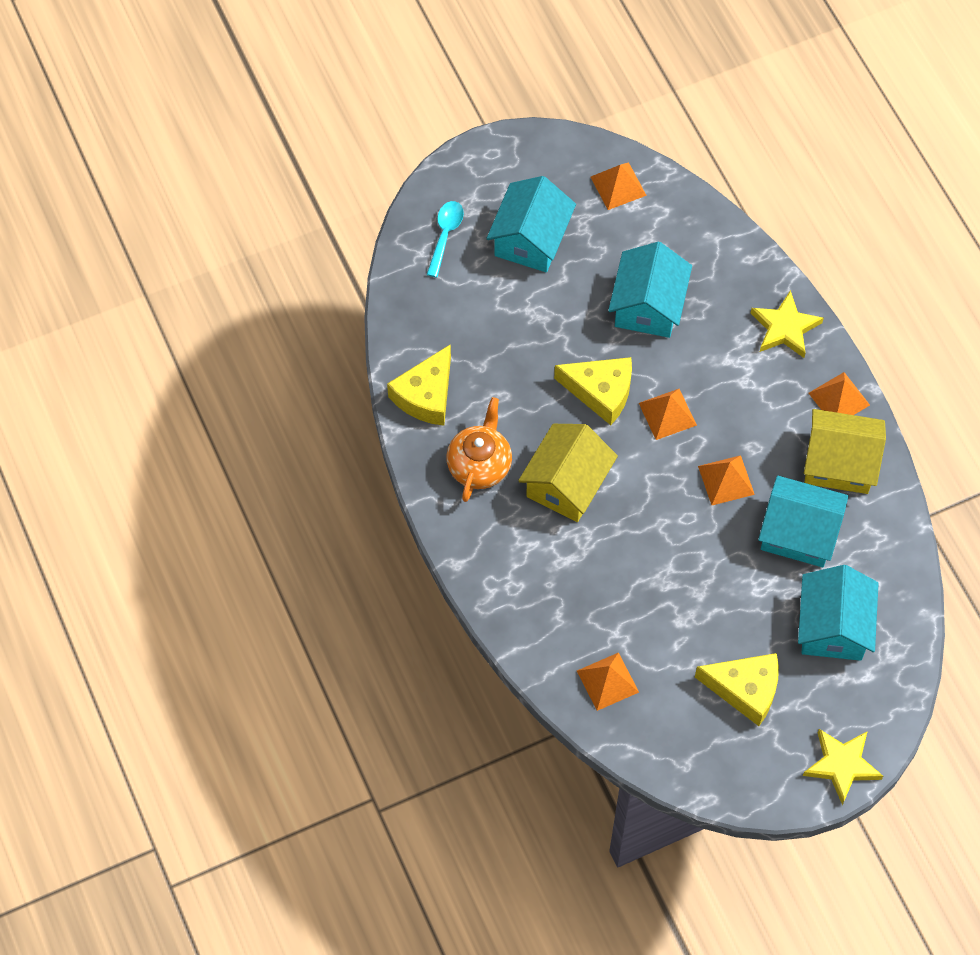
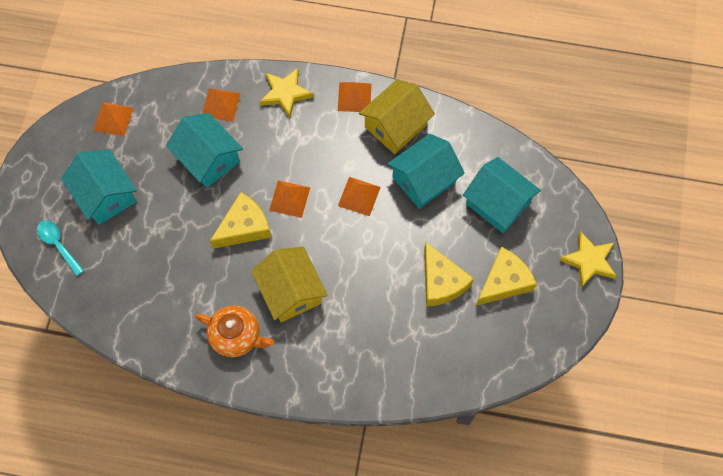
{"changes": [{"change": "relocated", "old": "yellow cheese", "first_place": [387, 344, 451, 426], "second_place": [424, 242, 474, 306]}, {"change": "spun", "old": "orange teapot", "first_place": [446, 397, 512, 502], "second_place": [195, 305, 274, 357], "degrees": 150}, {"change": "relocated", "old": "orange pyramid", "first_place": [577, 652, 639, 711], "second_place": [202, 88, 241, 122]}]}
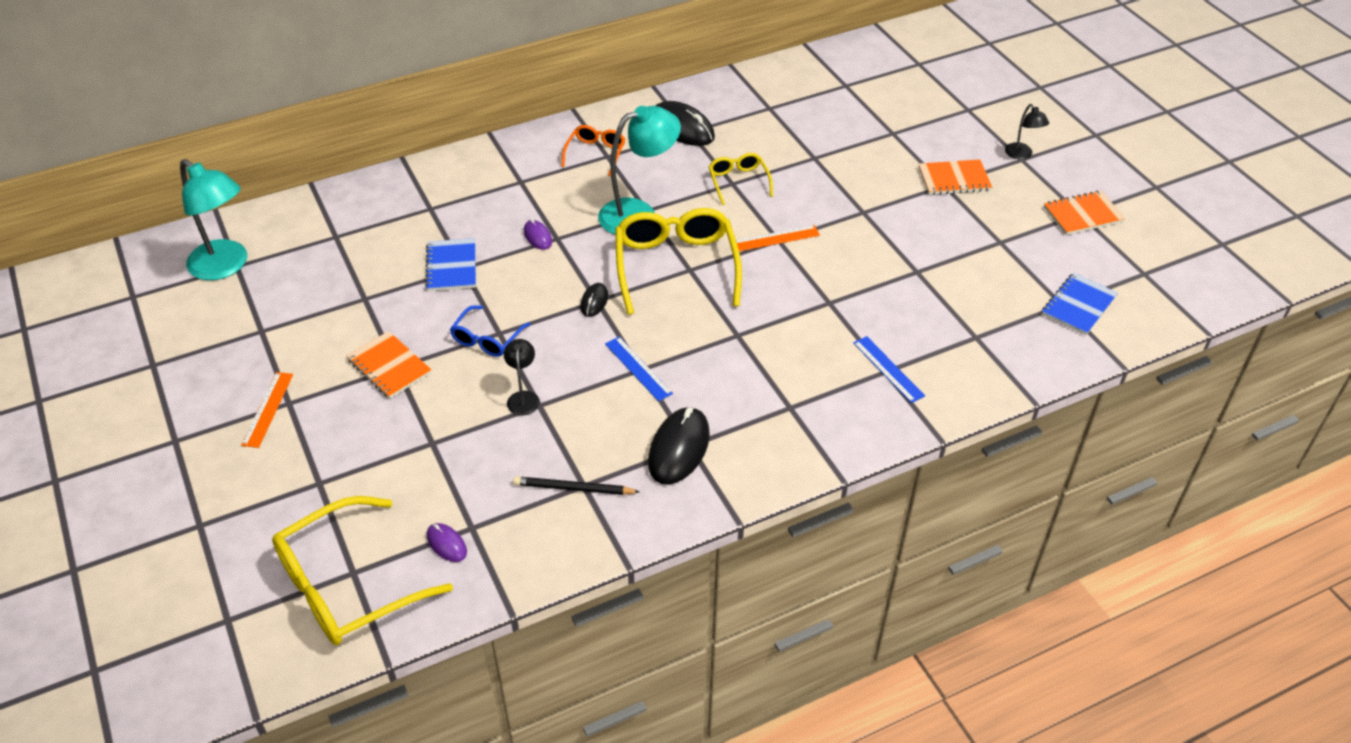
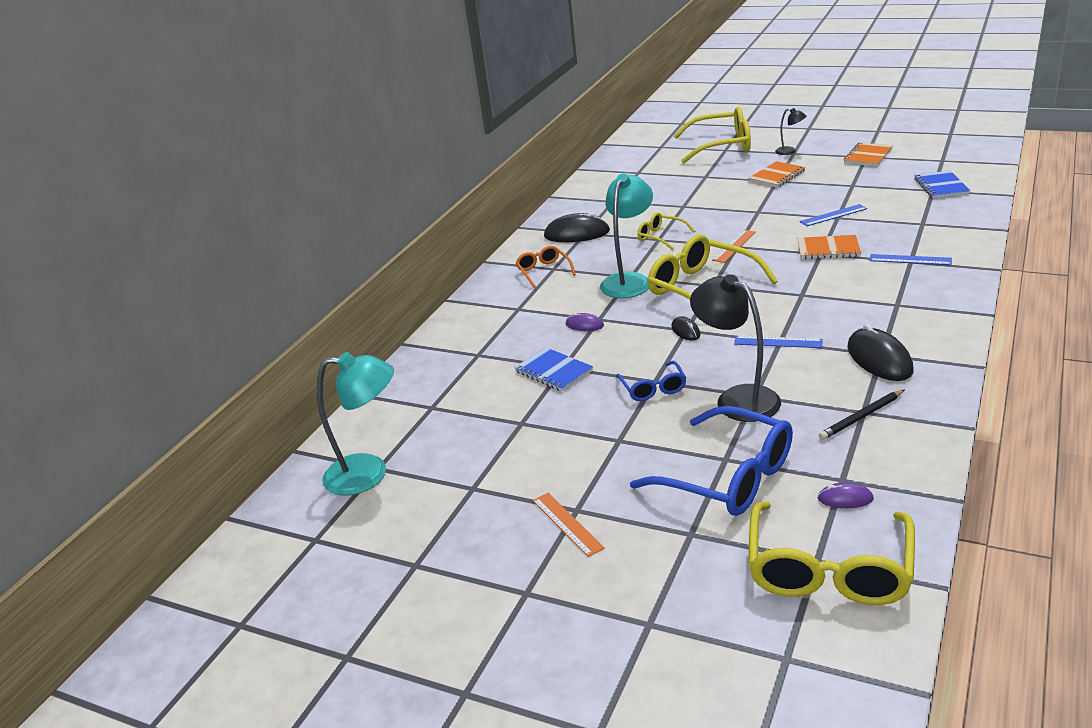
{"changes": [{"change": "relocated", "old": "orange notebook", "first_place": [347, 331, 431, 399], "second_place": [797, 235, 861, 259]}, {"change": "size", "old": "black lamp", "first_place": [503, 339, 540, 416], "second_place": [690, 274, 781, 422], "factor": 2.01}, {"change": "appeared", "new": "blue glasses", "second_place": [630, 406, 793, 516]}, {"change": "appeared", "new": "yellow glasses", "second_place": [674, 107, 751, 164]}, {"change": "appeared", "new": "blue ruler", "second_place": [800, 204, 867, 226]}]}
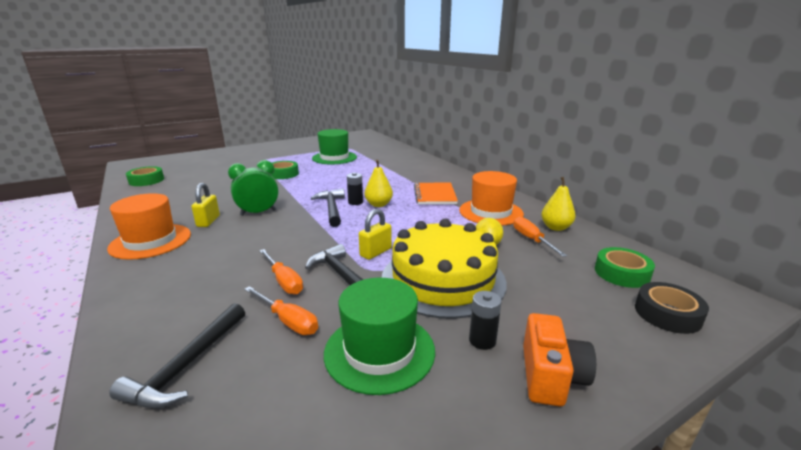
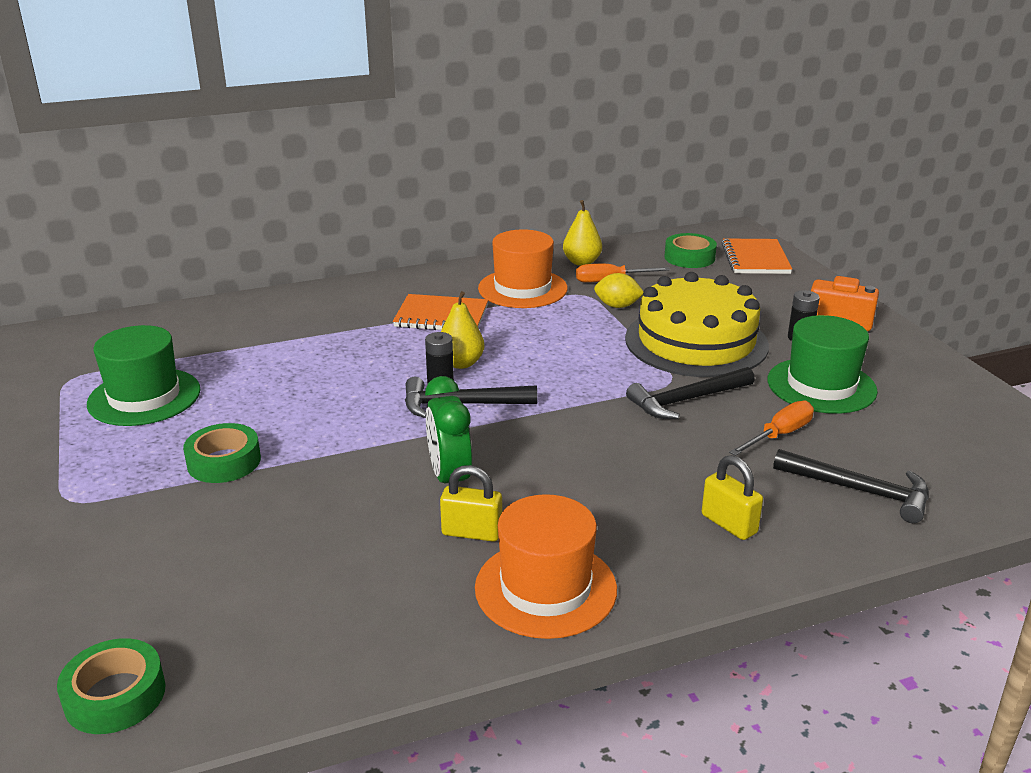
{"changes": [{"change": "missing", "old": "orange screwdriver", "first_place": [259, 249, 303, 294]}, {"change": "relocated", "old": "yellow padlock", "first_place": [359, 209, 392, 260], "second_place": [702, 455, 763, 540]}, {"change": "exchanged", "old": "black tape", "new": "orange notebook", "first_place": [635, 282, 709, 334], "second_place": [722, 238, 792, 274]}]}
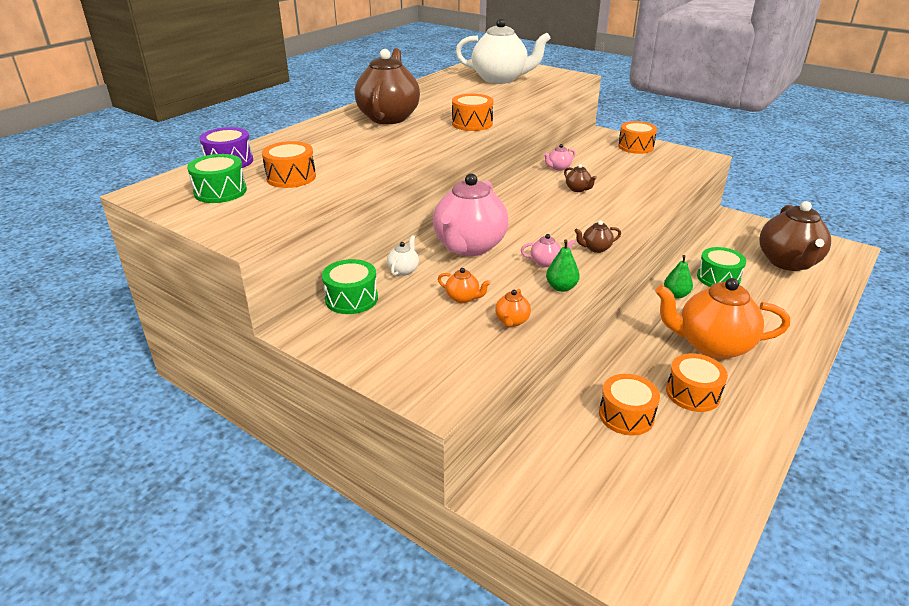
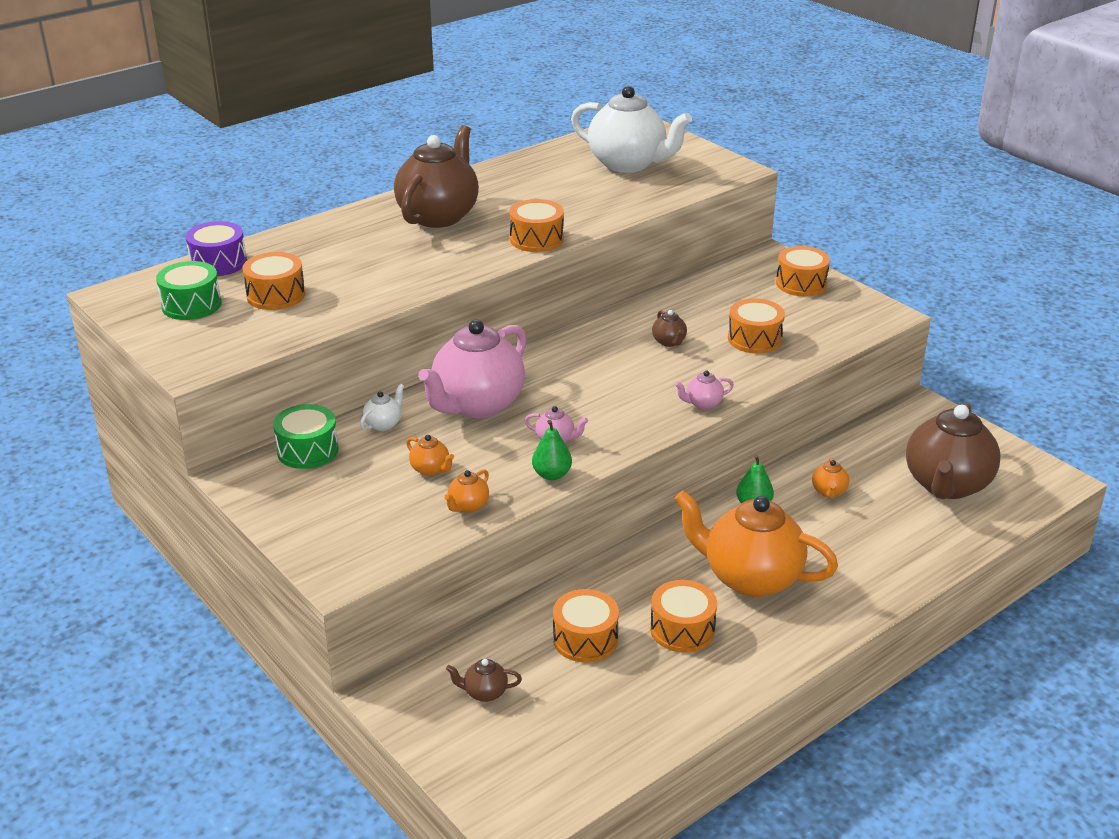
{"changes": [{"change": "relocated", "old": "pink teapot", "first_place": [544, 144, 576, 171], "second_place": [675, 371, 734, 410]}, {"change": "relocated", "old": "brown teapot", "first_place": [574, 220, 621, 253], "second_place": [446, 659, 522, 702]}, {"change": "exchanged", "old": "green drum", "new": "orange teapot", "first_place": [697, 247, 746, 287], "second_place": [812, 457, 849, 498]}, {"change": "appeared", "new": "orange drum", "second_place": [728, 299, 785, 354]}]}
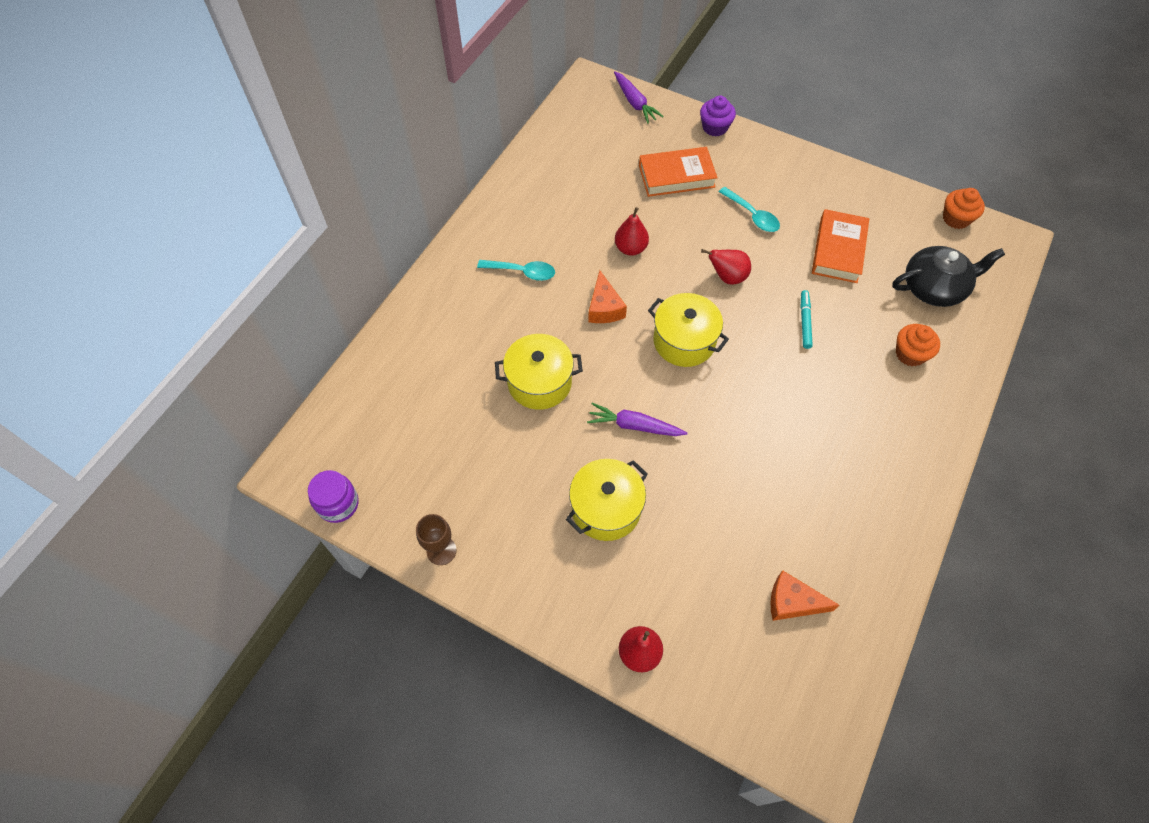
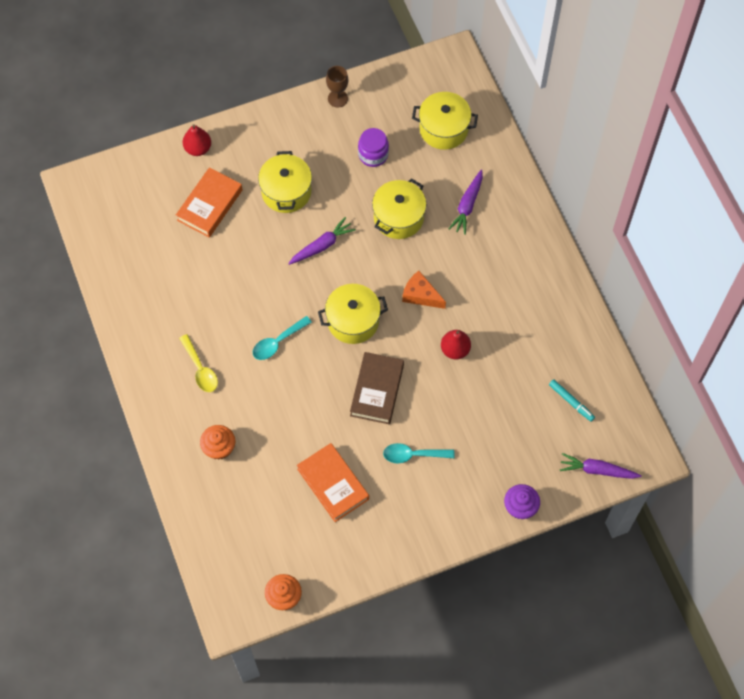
{"changes": [{"change": "relocated", "old": "purple jar", "first_place": [308, 470, 359, 523], "second_place": [358, 128, 389, 167]}, {"change": "relocated", "old": "turquoise spoon", "first_place": [477, 260, 555, 281], "second_place": [253, 316, 312, 360]}, {"change": "relocated", "old": "orange book", "first_place": [639, 147, 718, 197], "second_place": [176, 167, 242, 238]}, {"change": "exchanged", "old": "red pear", "new": "brown book", "first_place": [701, 249, 751, 285], "second_place": [350, 352, 404, 424]}, {"change": "missing", "old": "orange cheese", "first_place": [770, 570, 840, 621]}, {"change": "relocated", "old": "turquoise marker", "first_place": [800, 290, 813, 349], "second_place": [549, 379, 595, 421]}, {"change": "missing", "old": "black teapot", "first_place": [892, 246, 1005, 307]}, {"change": "appeared", "new": "yellow spoon", "second_place": [179, 334, 218, 392]}, {"change": "appeared", "new": "yellow pot", "second_place": [412, 92, 478, 150]}, {"change": "appeared", "new": "purple carrot", "second_place": [449, 170, 483, 235]}]}
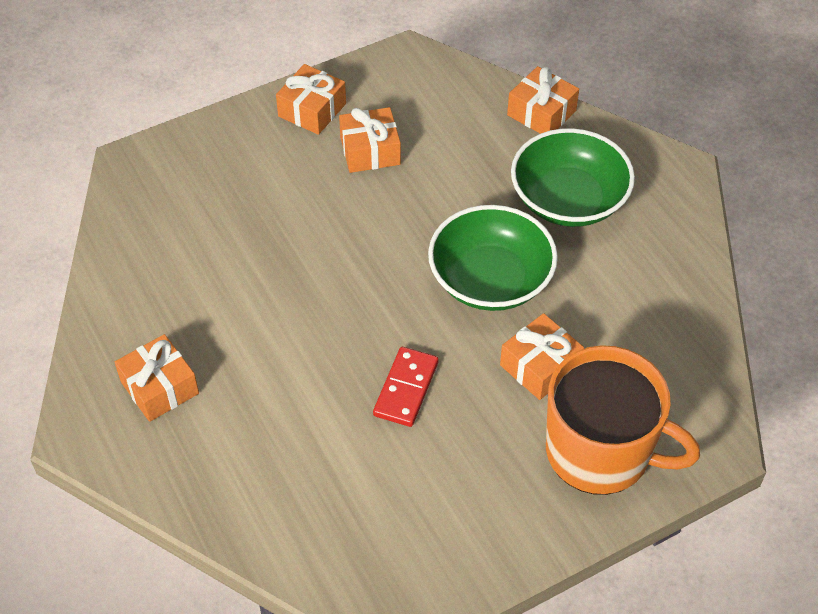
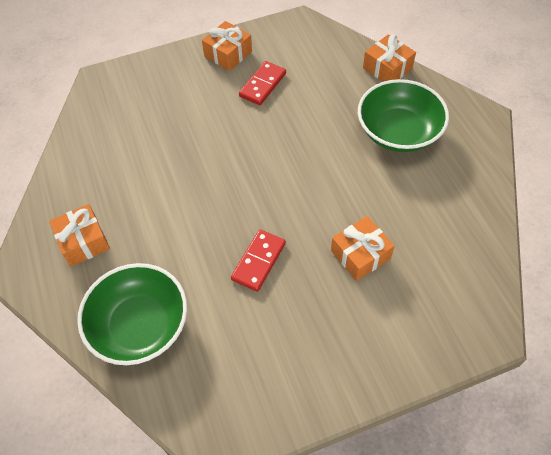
{"changes": [{"change": "exchanged", "old": "orange gift", "new": "red domino", "first_place": [339, 107, 401, 173], "second_place": [239, 61, 286, 105]}, {"change": "relocated", "old": "green bowl", "first_place": [428, 205, 558, 311], "second_place": [77, 263, 187, 365]}, {"change": "missing", "old": "orange mug", "first_place": [546, 345, 700, 495]}]}
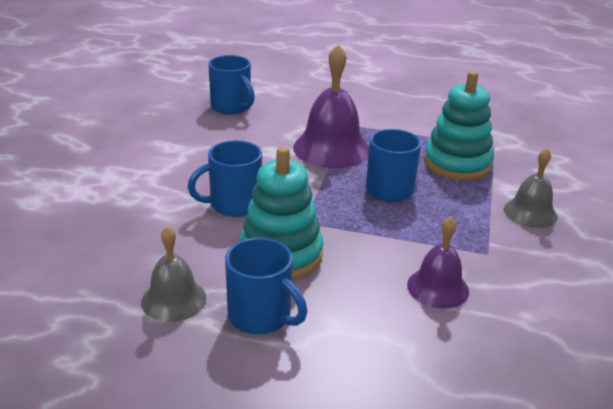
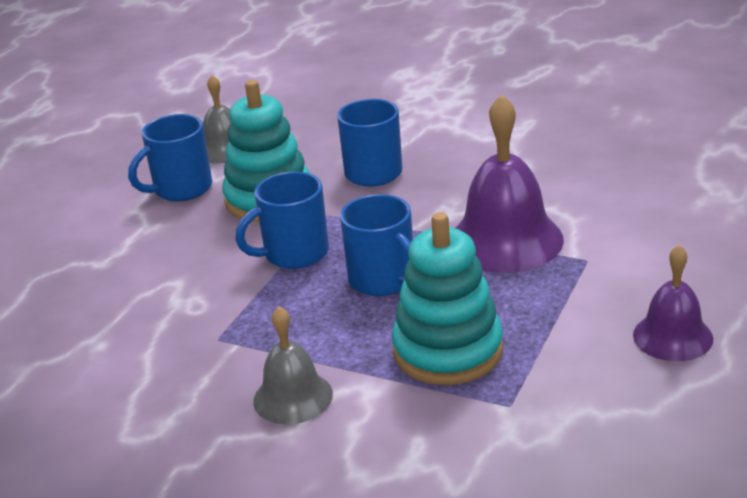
{"changes": [{"change": "relocated", "old": "blue mug", "first_place": [208, 55, 255, 115], "second_place": [235, 171, 329, 269]}, {"change": "relocated", "old": "purple bell", "first_place": [407, 216, 469, 309], "second_place": [633, 245, 713, 361]}]}
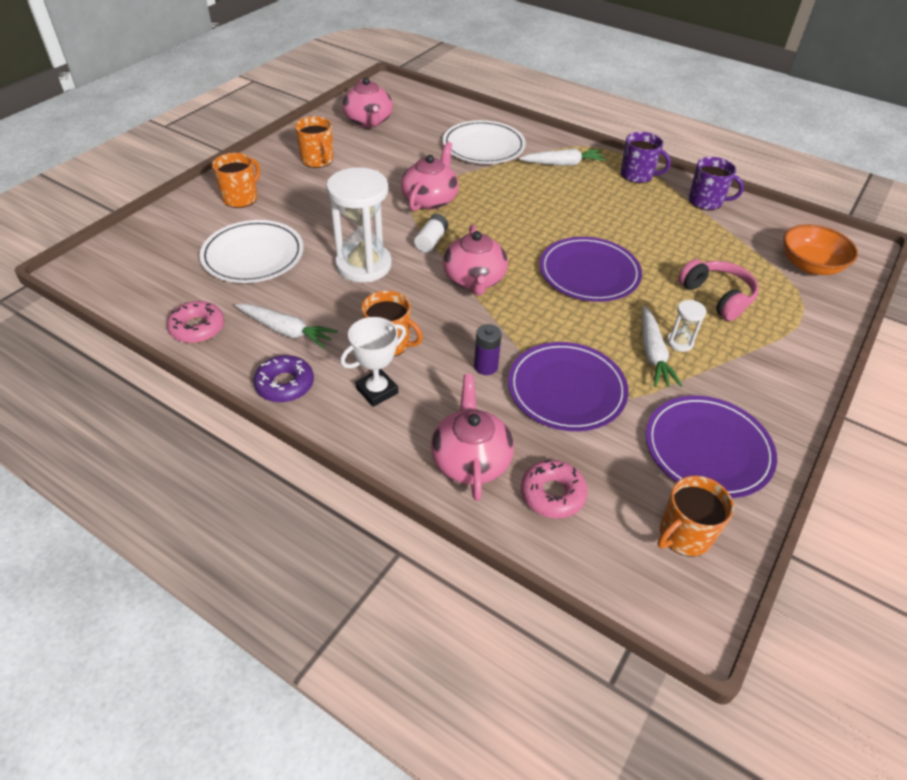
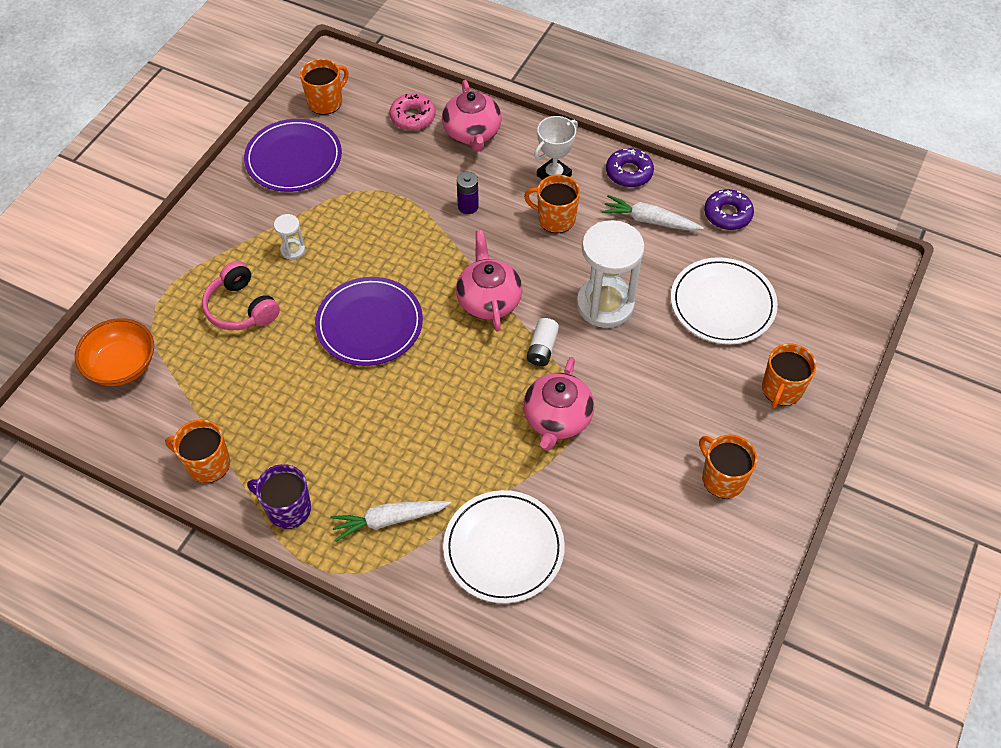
{"changes": [{"change": "colour", "old": "pink donut", "new": "purple donut", "first_place": [167, 301, 225, 343], "second_place": [704, 189, 754, 230]}, {"change": "missing", "old": "pink teapot", "first_place": [342, 77, 393, 128]}, {"change": "missing", "old": "purple plate", "first_place": [508, 342, 629, 431]}, {"change": "missing", "old": "white carrot", "first_place": [642, 306, 682, 387]}, {"change": "colour", "old": "purple mug", "new": "orange mug", "first_place": [689, 157, 744, 210], "second_place": [165, 419, 230, 483]}]}
